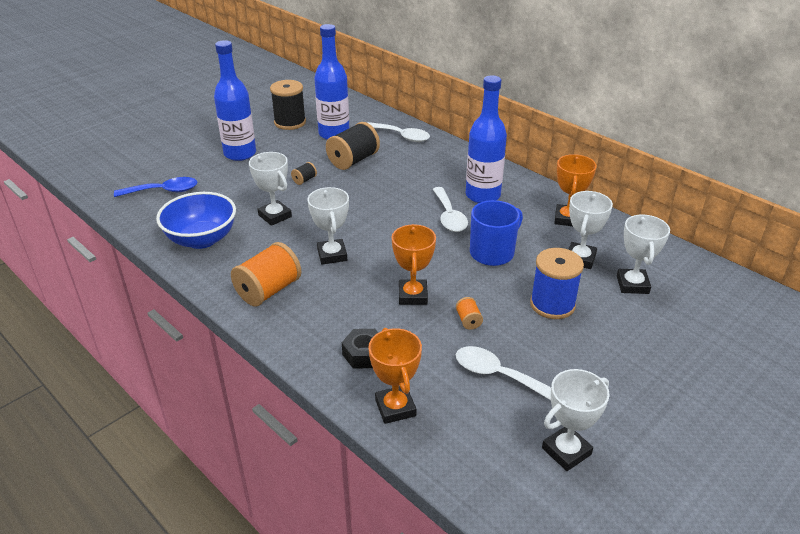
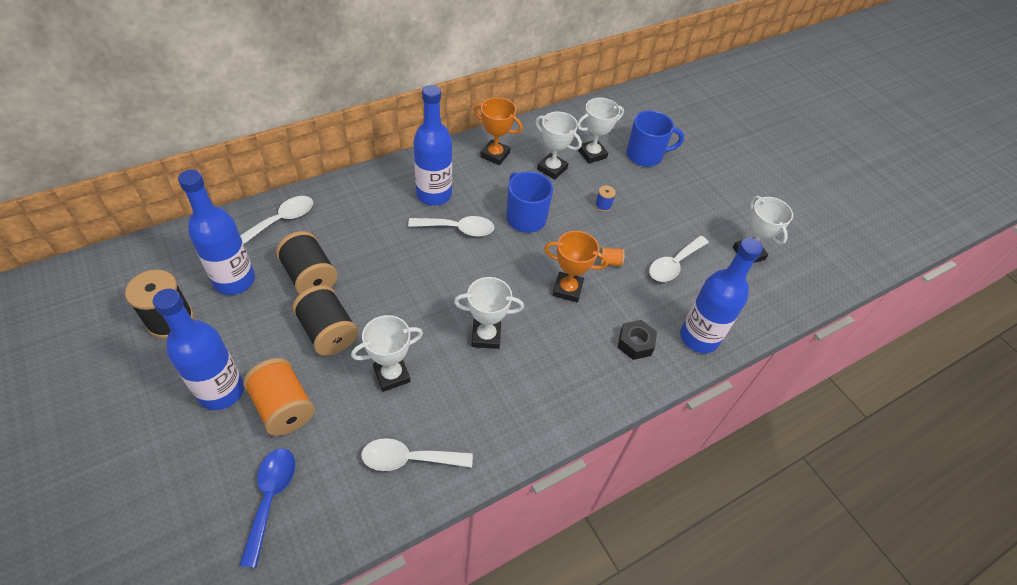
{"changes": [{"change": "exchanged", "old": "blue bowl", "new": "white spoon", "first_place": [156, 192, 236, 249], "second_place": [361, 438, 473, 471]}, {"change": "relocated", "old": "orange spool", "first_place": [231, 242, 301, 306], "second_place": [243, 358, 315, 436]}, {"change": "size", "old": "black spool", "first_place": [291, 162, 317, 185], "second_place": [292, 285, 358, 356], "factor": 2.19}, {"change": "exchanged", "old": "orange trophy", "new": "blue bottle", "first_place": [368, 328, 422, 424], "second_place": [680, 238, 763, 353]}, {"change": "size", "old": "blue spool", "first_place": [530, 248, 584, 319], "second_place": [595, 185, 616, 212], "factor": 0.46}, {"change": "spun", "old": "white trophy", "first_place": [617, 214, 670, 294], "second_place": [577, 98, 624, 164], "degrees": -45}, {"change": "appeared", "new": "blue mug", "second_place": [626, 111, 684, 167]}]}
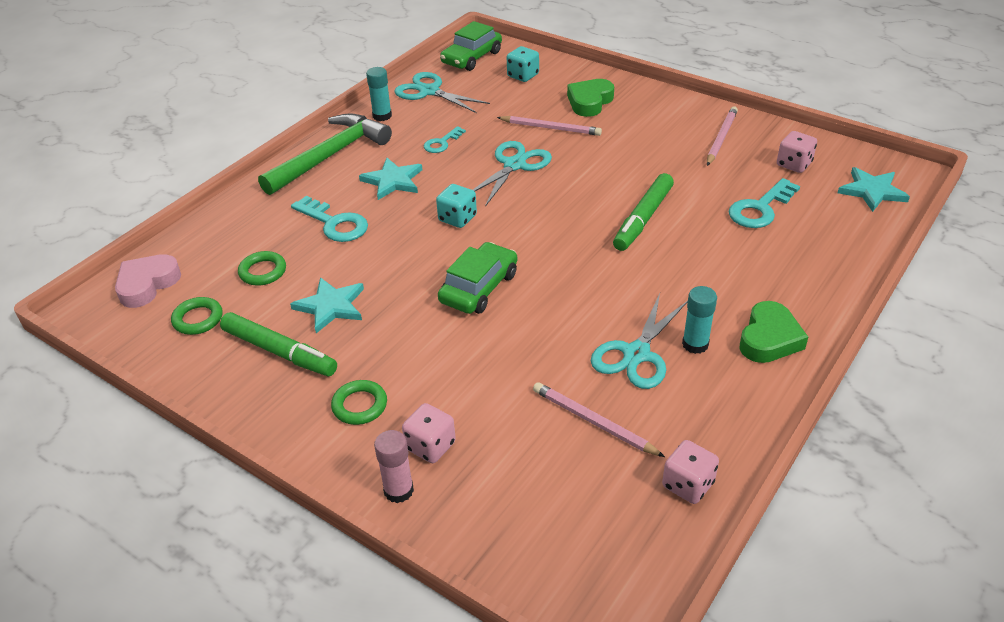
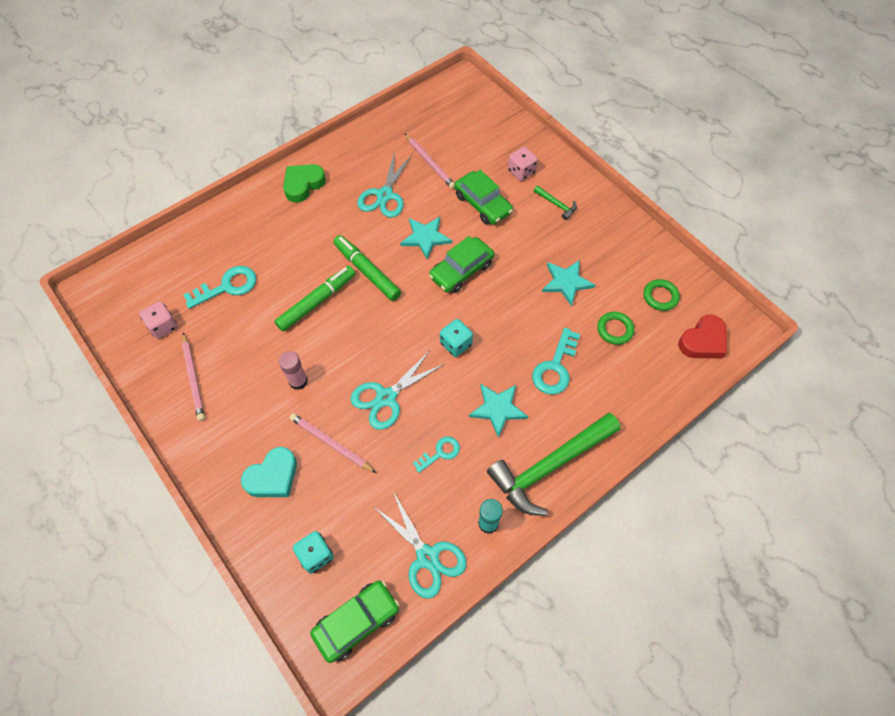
{"changes": [{"change": "colour", "old": "pink heart", "new": "red heart", "first_place": [115, 254, 181, 308], "second_place": [678, 314, 727, 359]}, {"change": "relocated", "old": "green marker", "first_place": [220, 312, 337, 376], "second_place": [333, 235, 401, 301]}, {"change": "spun", "old": "turquoise key", "first_place": [291, 196, 368, 242], "second_place": [532, 328, 580, 395], "degrees": -120}, {"change": "exchanged", "old": "green ring", "new": "green hammer", "first_place": [331, 380, 387, 425], "second_place": [534, 186, 577, 220]}, {"change": "relocated", "old": "pink glue stick", "first_place": [374, 430, 414, 503], "second_place": [279, 351, 308, 390]}, {"change": "colour", "old": "green heart", "new": "turquoise heart", "first_place": [567, 79, 614, 117], "second_place": [241, 447, 297, 497]}, {"change": "spun", "old": "turquoise scissors", "first_place": [591, 293, 688, 389], "second_place": [357, 151, 413, 218], "degrees": 150}, {"change": "missing", "old": "pink dice", "first_place": [662, 440, 719, 504]}, {"change": "missing", "old": "turquoise glue stick", "first_place": [682, 286, 717, 354]}, {"change": "spun", "old": "pink pencil", "first_place": [707, 106, 738, 166], "second_place": [182, 333, 205, 421], "degrees": -60}, {"change": "relocated", "old": "turquoise star", "first_place": [838, 167, 910, 212], "second_place": [400, 217, 452, 260]}, {"change": "appeared", "new": "green car", "second_place": [454, 170, 513, 225]}]}
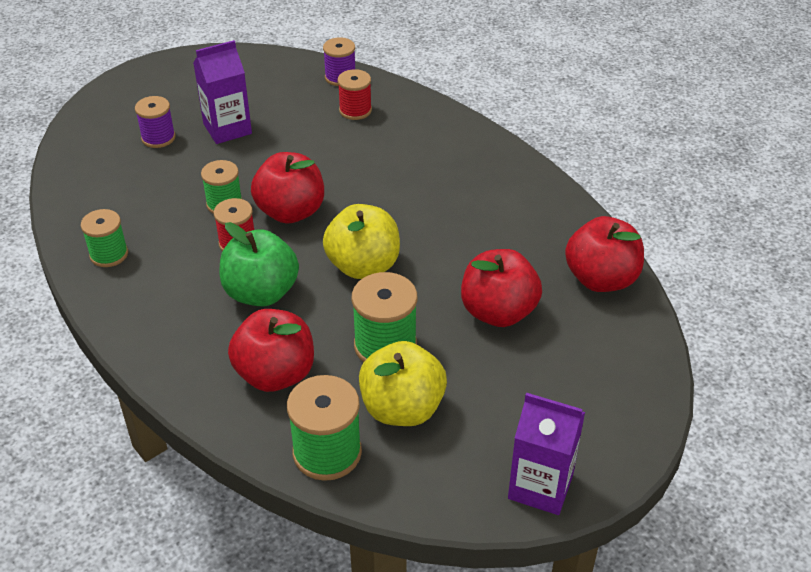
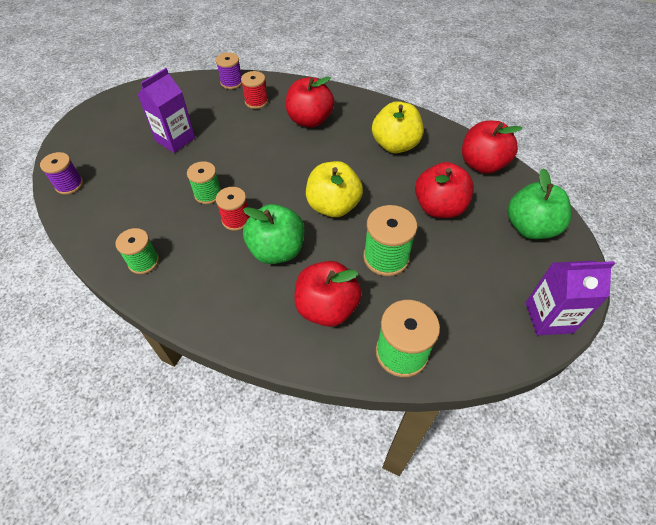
{"changes": [{"change": "relocated", "old": "purple spool", "first_place": [135, 96, 175, 148], "second_place": [40, 152, 83, 195]}, {"change": "relocated", "old": "red apple", "first_place": [251, 152, 324, 223], "second_place": [286, 77, 335, 128]}, {"change": "relocated", "old": "yellow apple", "first_place": [359, 341, 447, 426], "second_place": [372, 101, 424, 153]}, {"change": "appeared", "new": "green apple", "second_place": [507, 168, 571, 239]}]}
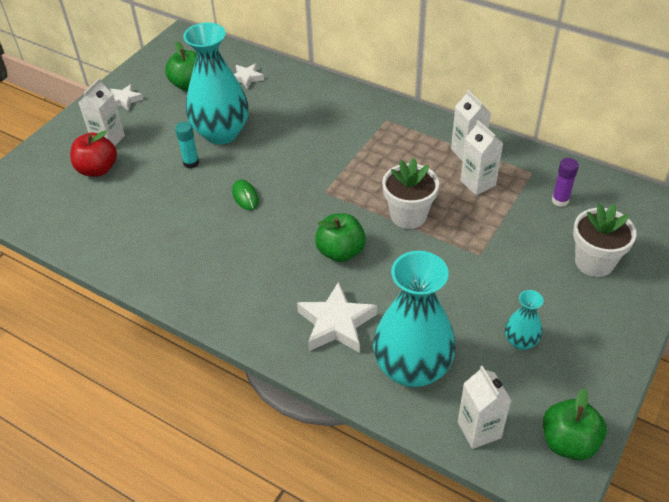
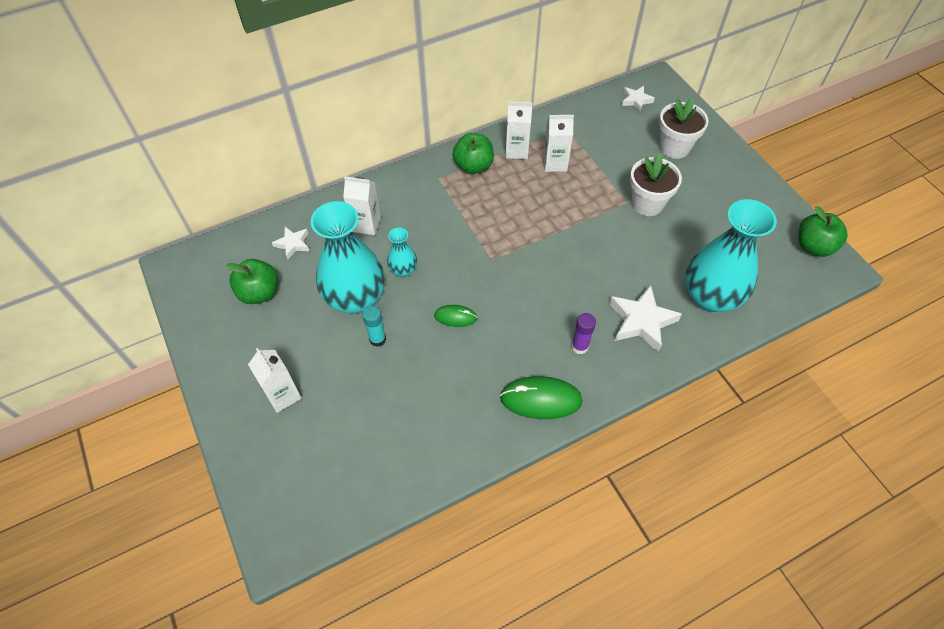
{"changes": [{"change": "missing", "old": "red apple", "first_place": [70, 131, 117, 177]}, {"change": "relocated", "old": "white star", "first_place": [110, 84, 143, 111], "second_place": [622, 86, 655, 113]}, {"change": "relocated", "old": "green apple", "first_place": [315, 213, 366, 262], "second_place": [452, 133, 494, 174]}, {"change": "relocated", "old": "white flower pot", "first_place": [382, 158, 439, 229], "second_place": [630, 153, 682, 216]}, {"change": "relocated", "old": "white carton", "first_place": [458, 366, 512, 449], "second_place": [343, 177, 381, 235]}, {"change": "relocated", "old": "turquoise vase", "first_place": [505, 290, 543, 350], "second_place": [387, 228, 417, 277]}, {"change": "relocated", "old": "purple glue stick", "first_place": [552, 158, 579, 207], "second_place": [571, 313, 596, 354]}, {"change": "appeared", "new": "green mouse", "second_place": [500, 376, 583, 419]}]}
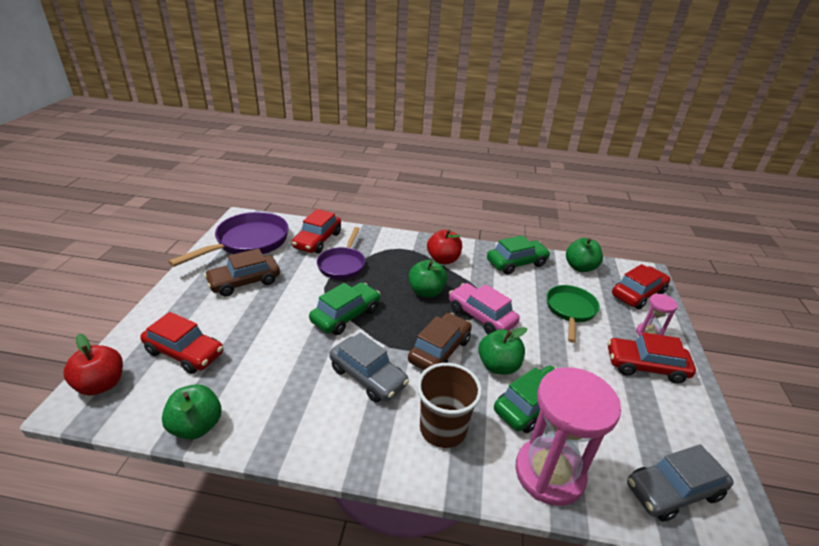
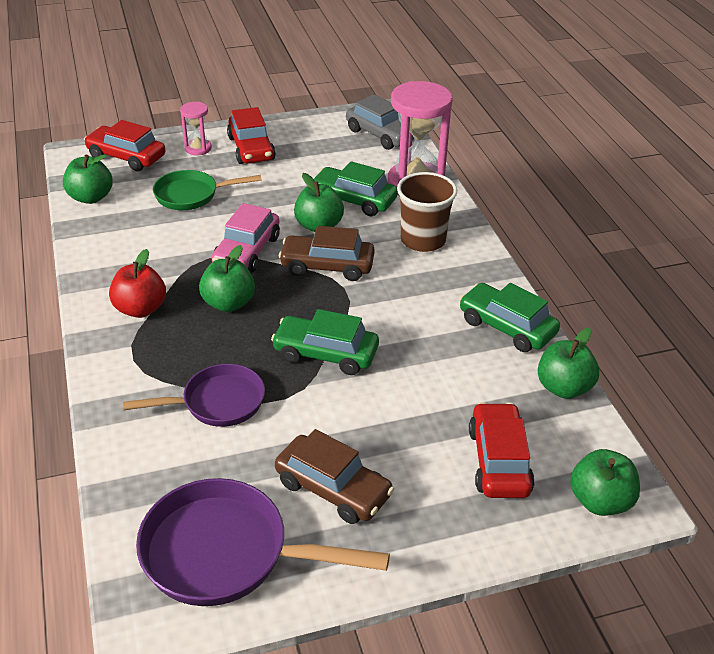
{"changes": [{"change": "colour", "old": "red apple", "new": "green apple", "first_place": [64, 334, 123, 395], "second_place": [570, 449, 640, 516]}, {"change": "missing", "old": "red car", "first_place": [292, 209, 341, 254]}, {"change": "missing", "old": "grey car", "first_place": [329, 332, 409, 403]}, {"change": "relocated", "old": "green car", "first_place": [487, 235, 551, 275], "second_place": [459, 283, 560, 352]}]}
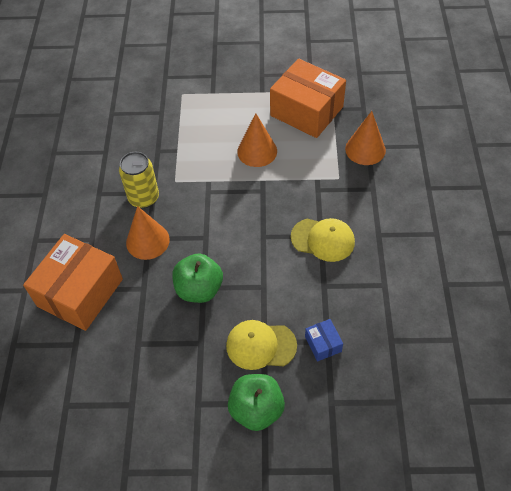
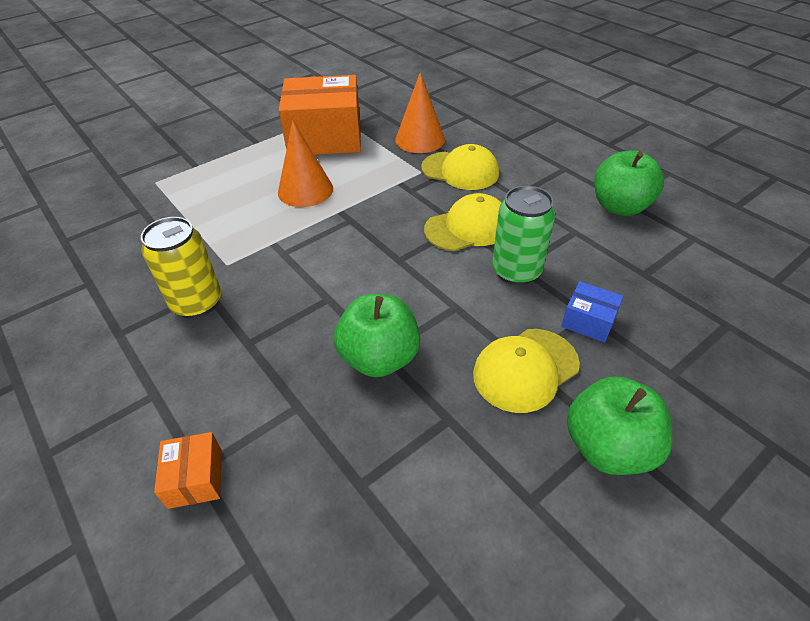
{"changes": [{"change": "size", "old": "orange box", "first_place": [23, 234, 123, 331], "second_place": [154, 432, 222, 509], "factor": 0.43}, {"change": "missing", "old": "orange cone", "first_place": [126, 206, 170, 260]}, {"change": "appeared", "new": "yellow cap", "second_place": [421, 144, 499, 190]}, {"change": "appeared", "new": "green can", "second_place": [492, 186, 555, 285]}, {"change": "appeared", "new": "green apple", "second_place": [594, 150, 664, 216]}]}
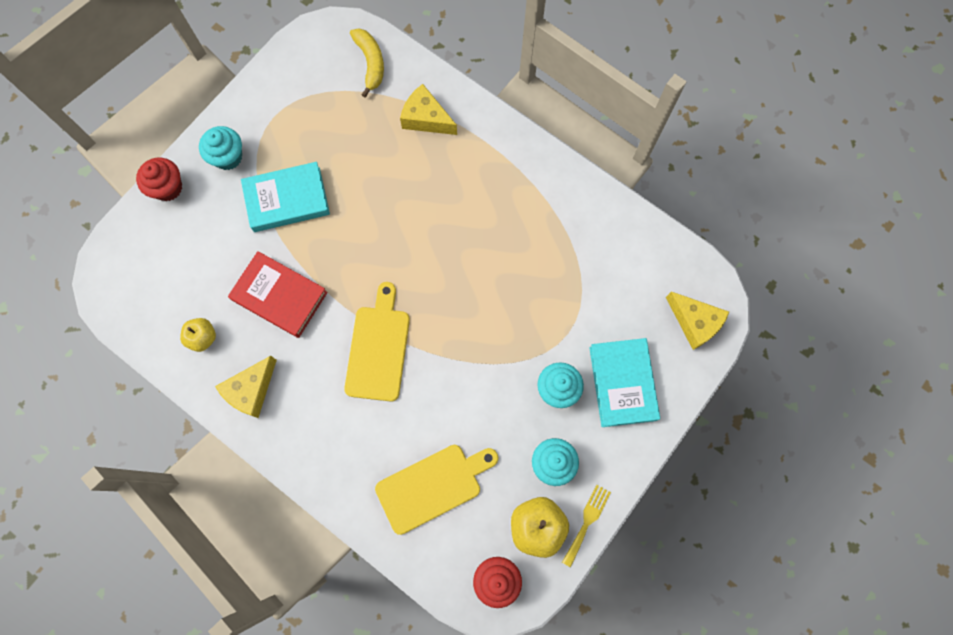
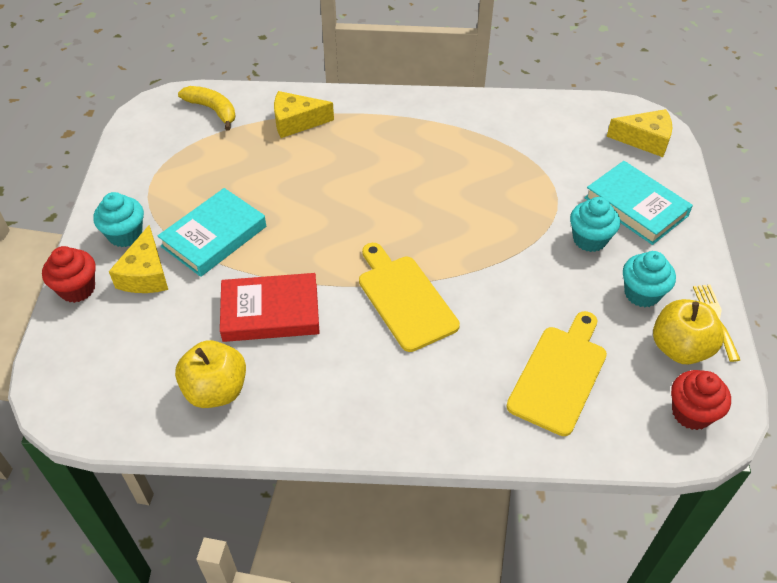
{"changes": [{"change": "size", "old": "yellow apple", "first_place": [180, 318, 216, 352], "second_place": [175, 340, 246, 408], "factor": 1.61}, {"change": "relocated", "old": "yellow cheese", "first_place": [215, 356, 277, 418], "second_place": [109, 225, 168, 293]}]}
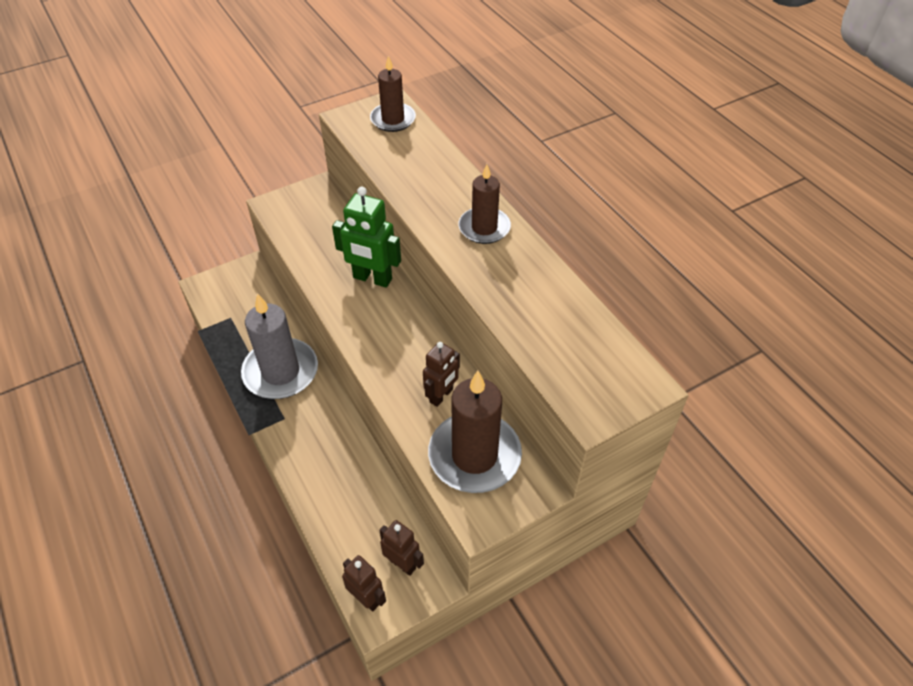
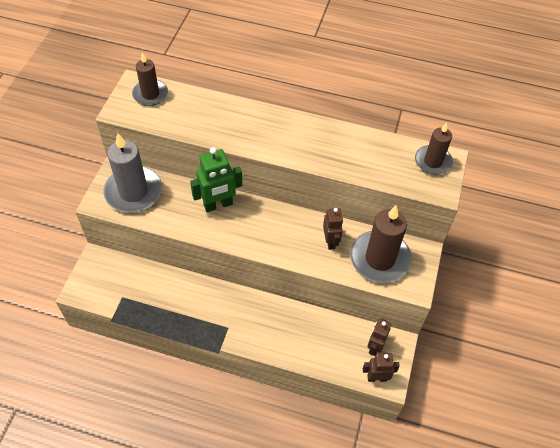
{"changes": [{"change": "relocated", "old": "grey candle", "first_place": [241, 293, 318, 399], "second_place": [103, 133, 162, 213]}, {"change": "spun", "old": "brown robot", "first_place": [379, 520, 424, 576], "second_place": [367, 319, 391, 356], "degrees": -60}, {"change": "relocated", "old": "brown candle", "first_place": [458, 164, 511, 244], "second_place": [415, 123, 453, 175]}]}
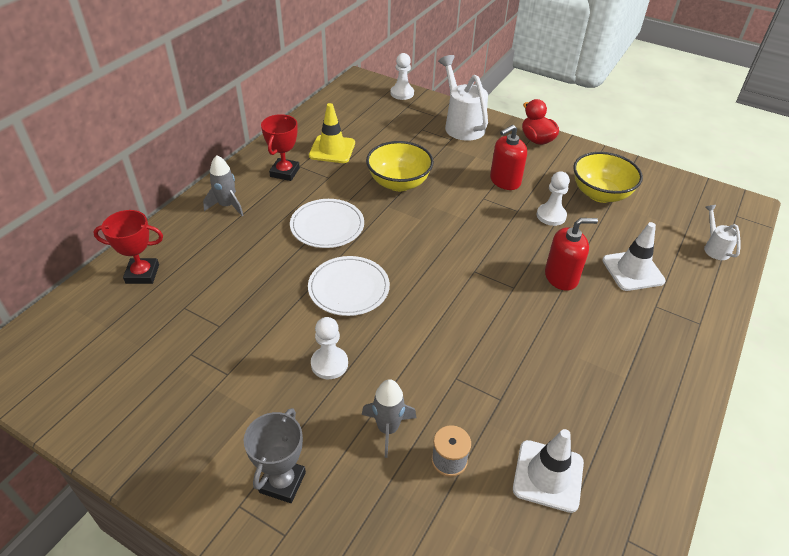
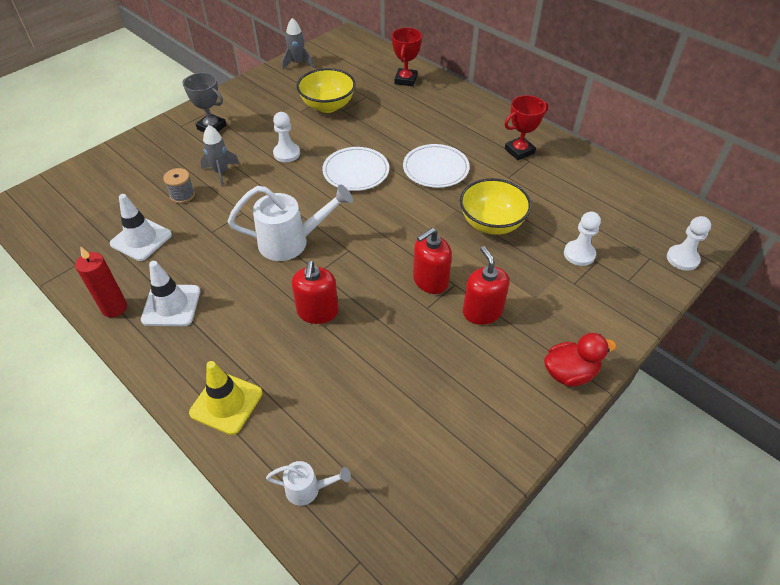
{"changes": [{"change": "relocated", "old": "grey rocket", "first_place": [203, 155, 243, 216], "second_place": [282, 18, 314, 70]}, {"change": "spun", "old": "red trophy", "first_place": [261, 114, 300, 181], "second_place": [505, 95, 548, 160], "degrees": -60}, {"change": "relocated", "old": "yellow traffic cone", "first_place": [309, 103, 355, 163], "second_place": [189, 361, 262, 435]}, {"change": "relocated", "old": "white watering can", "first_place": [438, 55, 488, 141], "second_place": [228, 185, 353, 261]}, {"change": "relocated", "old": "white pawn", "first_place": [537, 171, 570, 226], "second_place": [564, 212, 601, 266]}, {"change": "relocated", "old": "yellow bowl", "first_place": [573, 152, 643, 203], "second_place": [297, 68, 356, 113]}, {"change": "relocated", "old": "white traffic cone", "first_place": [602, 222, 665, 291], "second_place": [141, 261, 200, 326]}, {"change": "appeared", "new": "red candle", "second_place": [75, 246, 127, 318]}, {"change": "appeared", "new": "red soap dispenser", "second_place": [413, 228, 452, 294]}]}
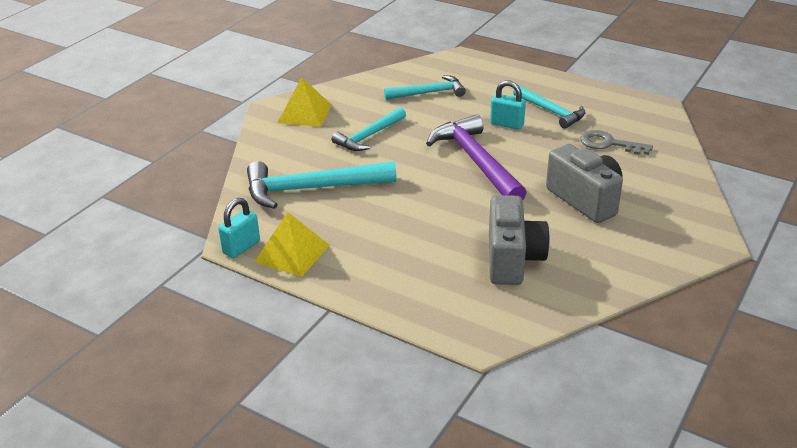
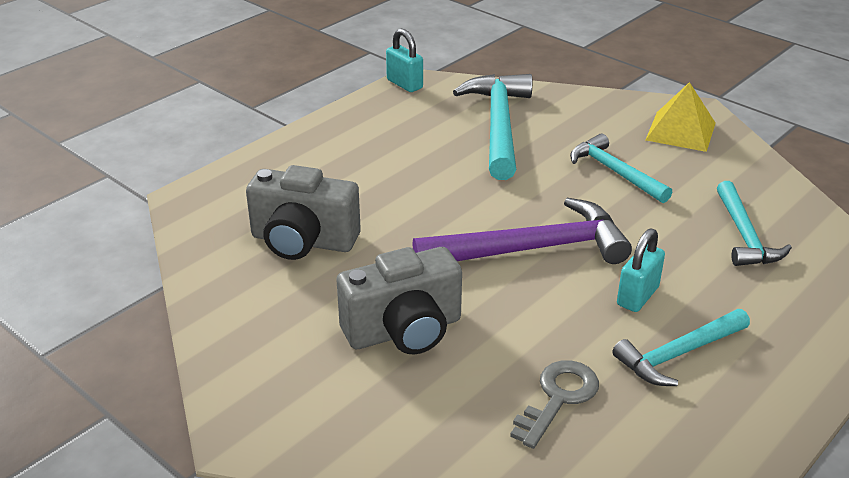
{"changes": [{"change": "missing", "old": "yellow pyramid", "first_place": [254, 212, 329, 277]}]}
